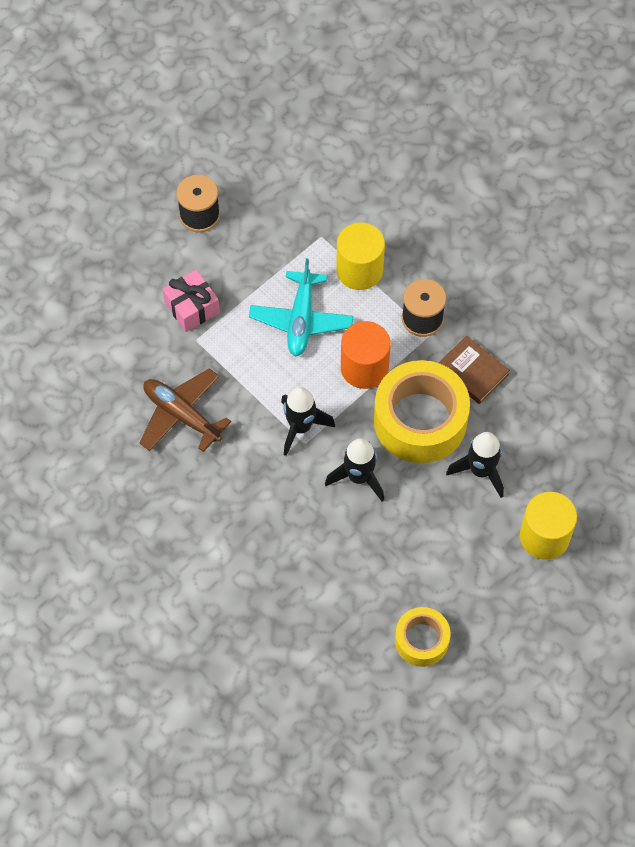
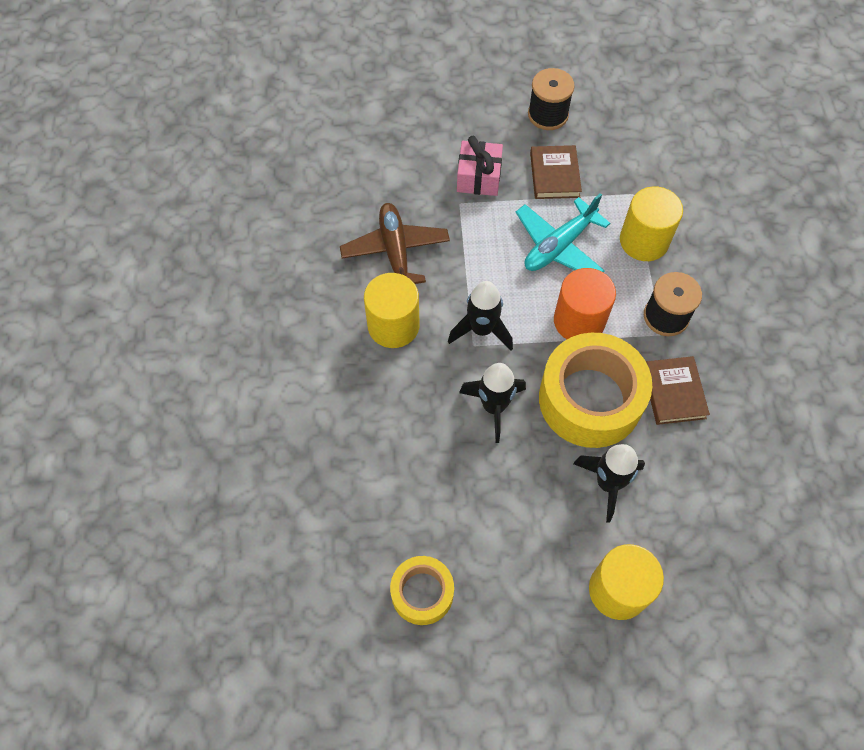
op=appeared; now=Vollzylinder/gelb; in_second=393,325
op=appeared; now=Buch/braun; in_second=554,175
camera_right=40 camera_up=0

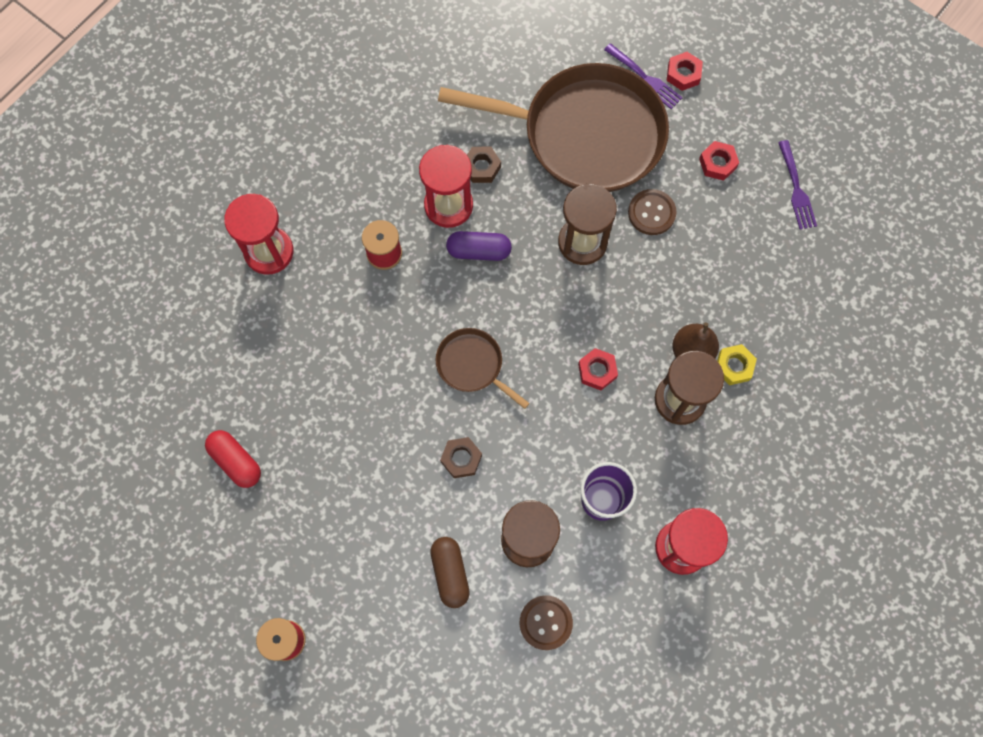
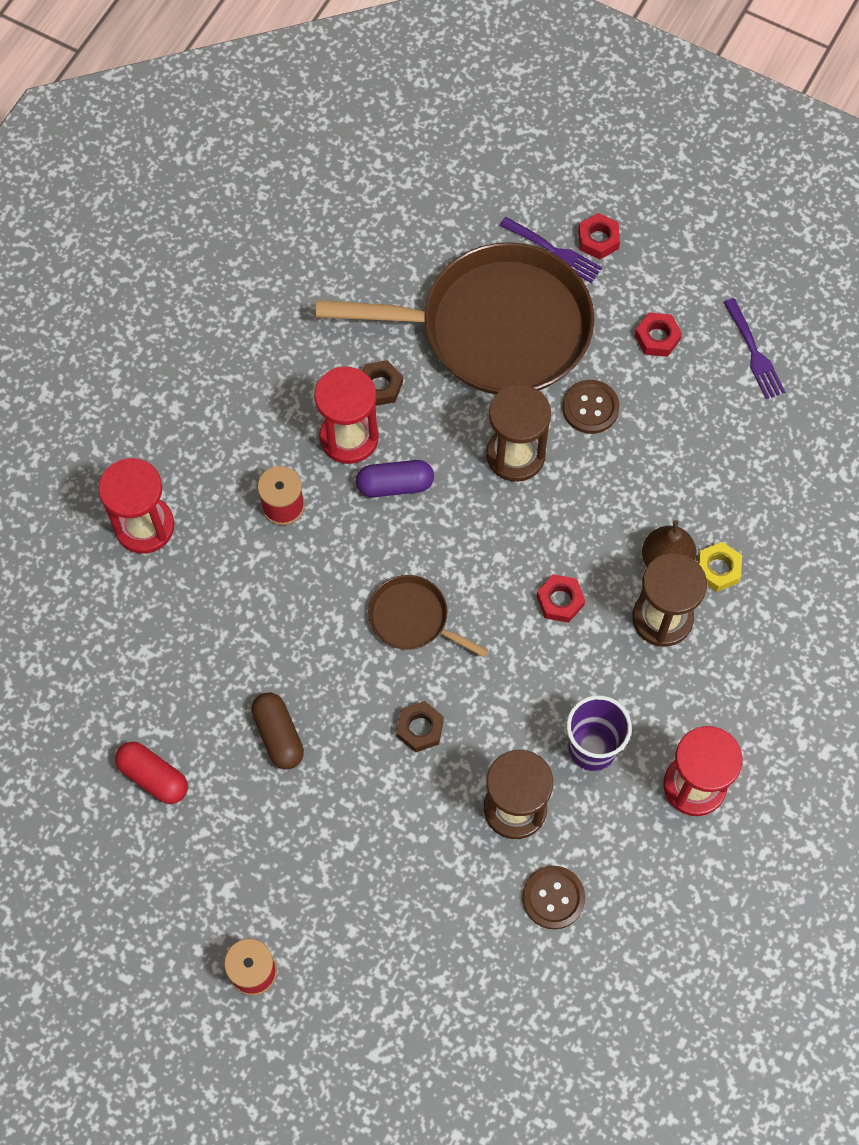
op=relocated; was=Kapsel/braun; in_first=450,573; in_second=278,735
camera_right=-10 camera_up=-5

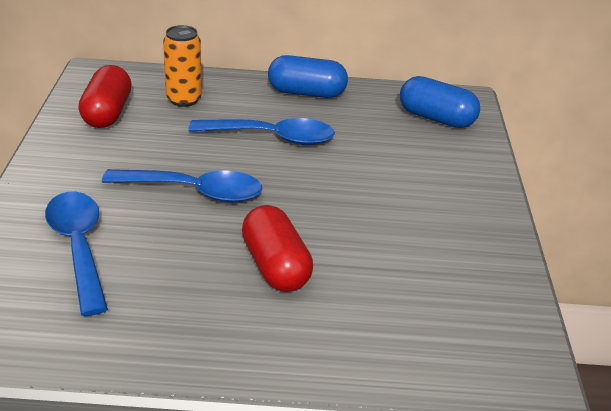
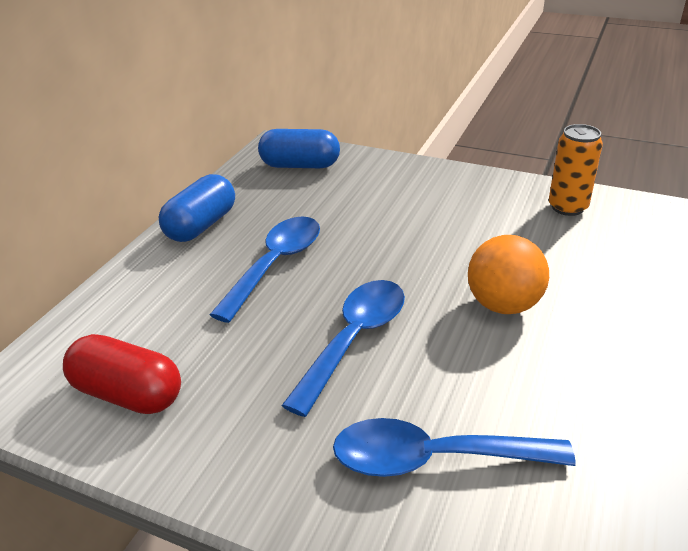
op=spun; was=Kapsel/blau; in_first=436,118; in_second=300,165; clockwise=45
op=exchanged; was=Kapsel/rot; now=Ball/orange; in_first=275,266; in_second=503,305
op=relocated; was=Dose/orange; in_first=184,99; in_second=567,207
camera_right=-65 camera_up=0

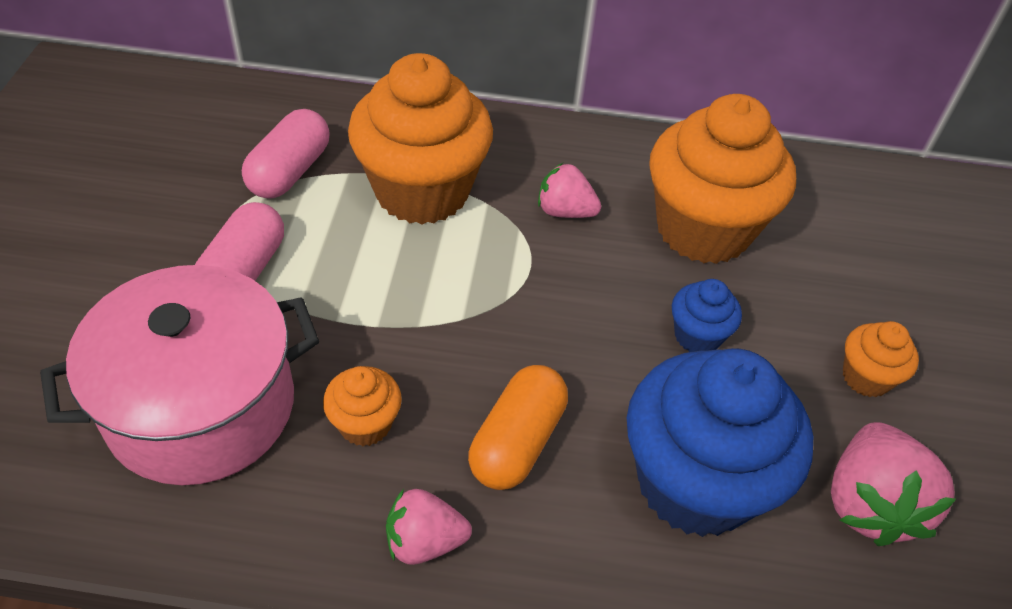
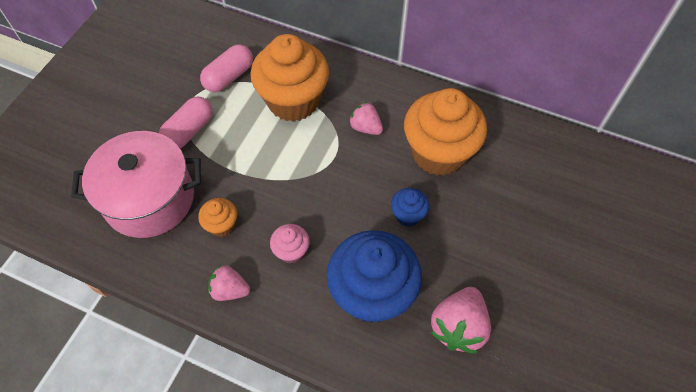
op=exchanged; was=Kapsel/orange; now=Muffin/rosa; in_first=517,441; in_second=291,251
op=missing; was=Muffin/orange; in_first=866,377
camera_right=20 camera_up=10

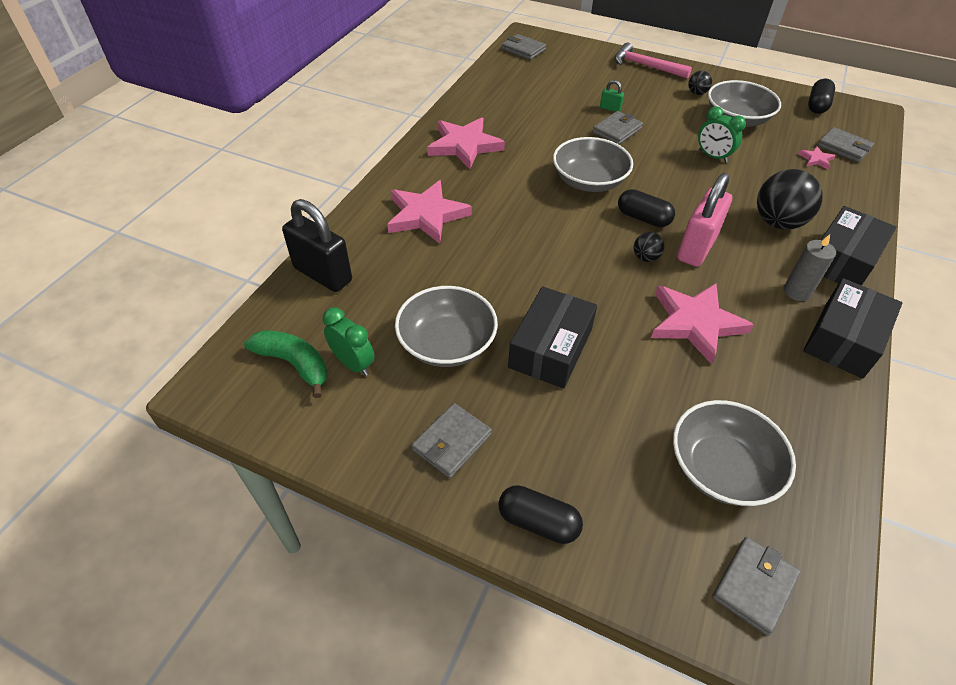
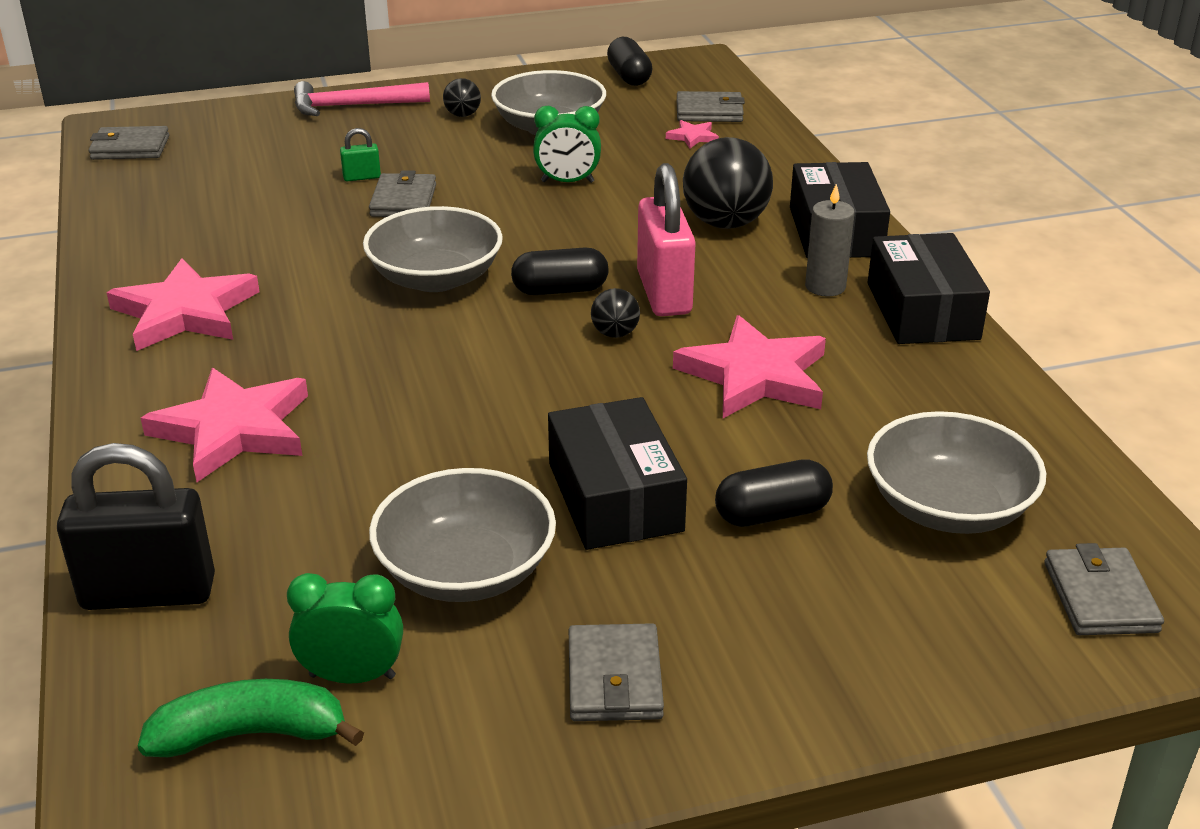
op=relocated; was=Kapsel/schwarz; in_first=538,522; in_second=772,514
camera_right=-40 camera_up=-15

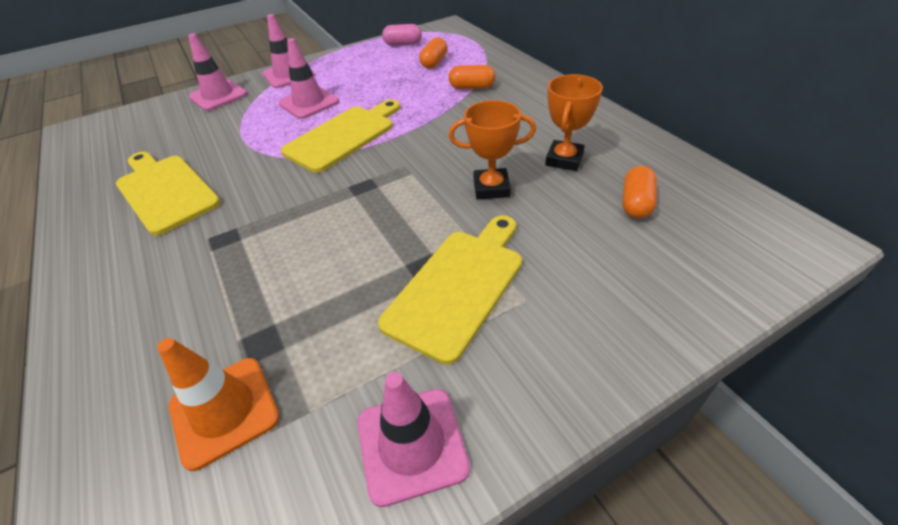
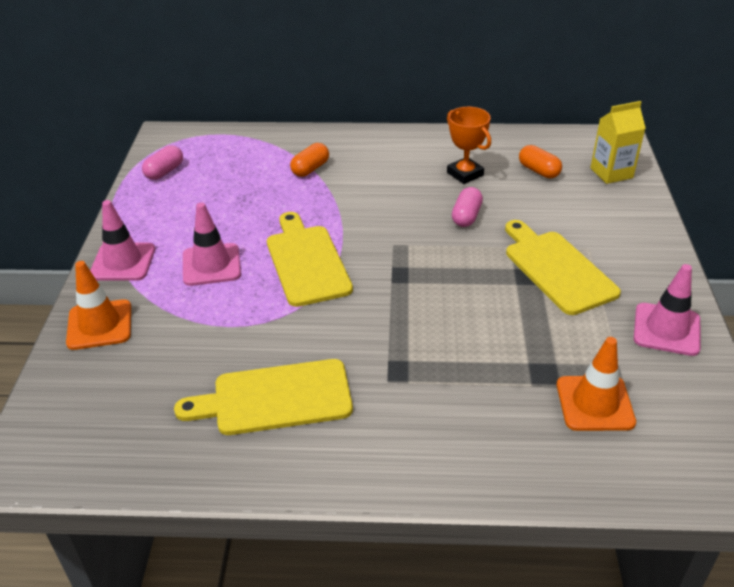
op=colour; was=Leitkegel/rosa; now=Leitkegel/orange; in_first=218,96; in_second=99,325
op=exchanged; was=Pokal/orange; now=Kapsel/rosa; in_first=491,188; in_second=466,216
op=appeared; now=Getränkekarton/gelb; in_second=611,173
op=missing; was=Kapsel/orange; in_first=434,62
camera_right=-60 camera_up=-5

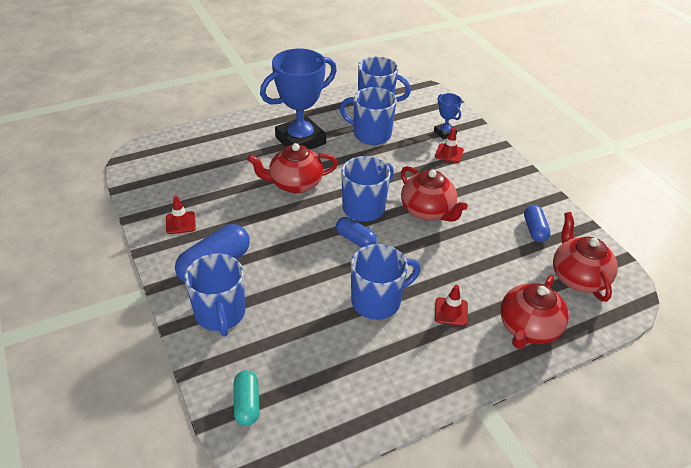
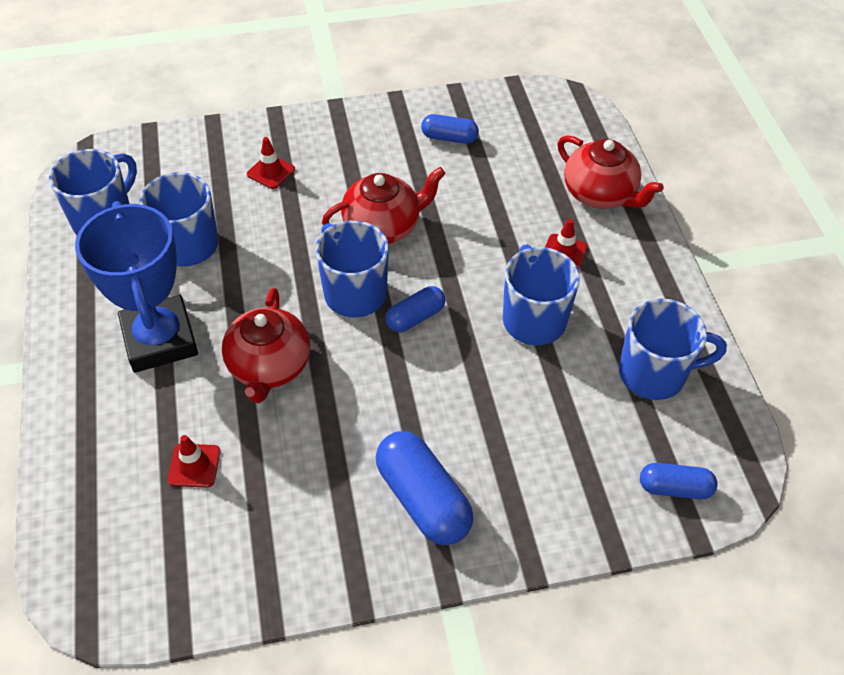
op=relocated; was=Leitkegel/rot; in_first=180,223; in_second=194,465
op=relocated; was=Tasse/blau; in_first=220,314; in_second=654,374
op=colour; was=Kapsel/türkis; now=Kapsel/blau; in_first=247,404; in_second=674,488
op=missing; was=Pokal/blau; in_first=445,133
op=missing; was=Teekanne/rot; in_first=578,277
camera_right=-75 camera_up=10

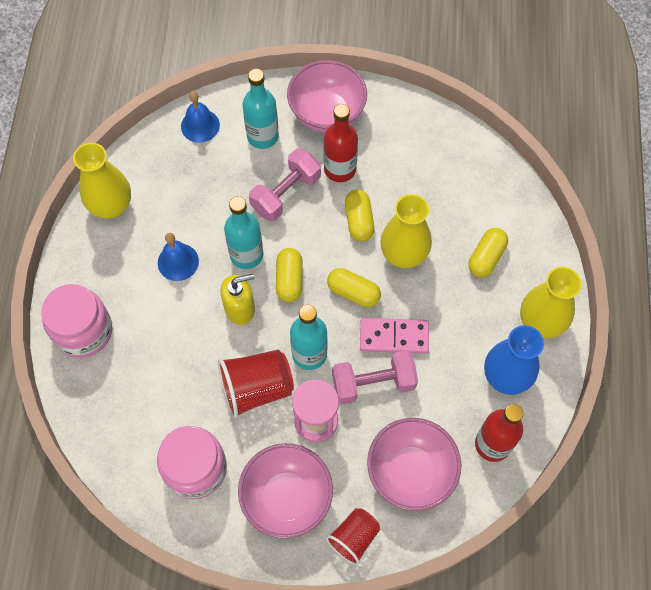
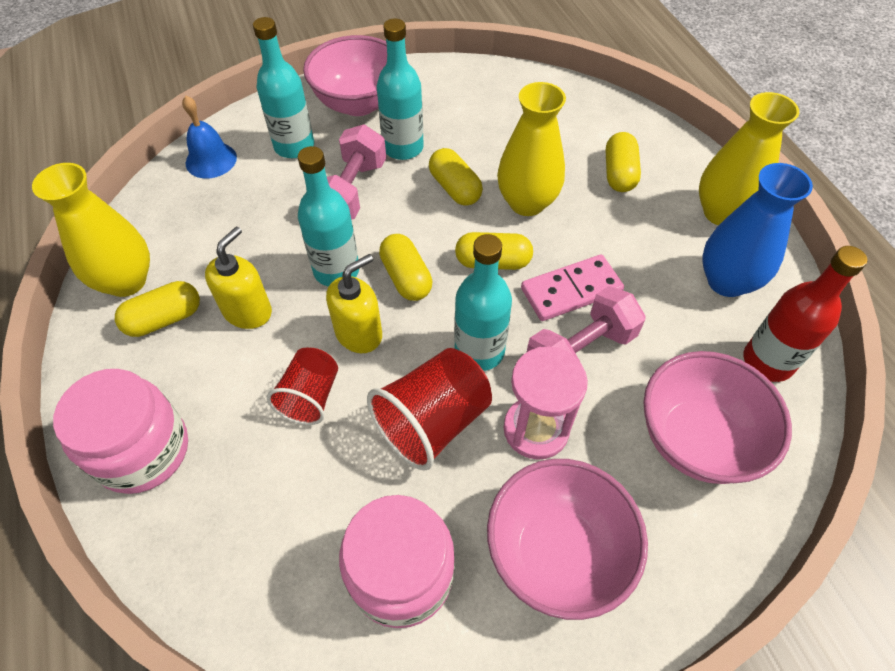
op=appeared; now=Kapsel/gelb; in_second=164,319
op=exchanged; was=Glocke/blau; now=Seifenspender/gelb; in_first=178,262; in_second=248,311
op=relocated; was=Becher/rot; in_first=354,538; in_second=310,396
op=colour; was=Flasche/rot; now=Flasche/türkis; in_first=340,169; in_second=403,148
camera_right=-25 camera_up=-10

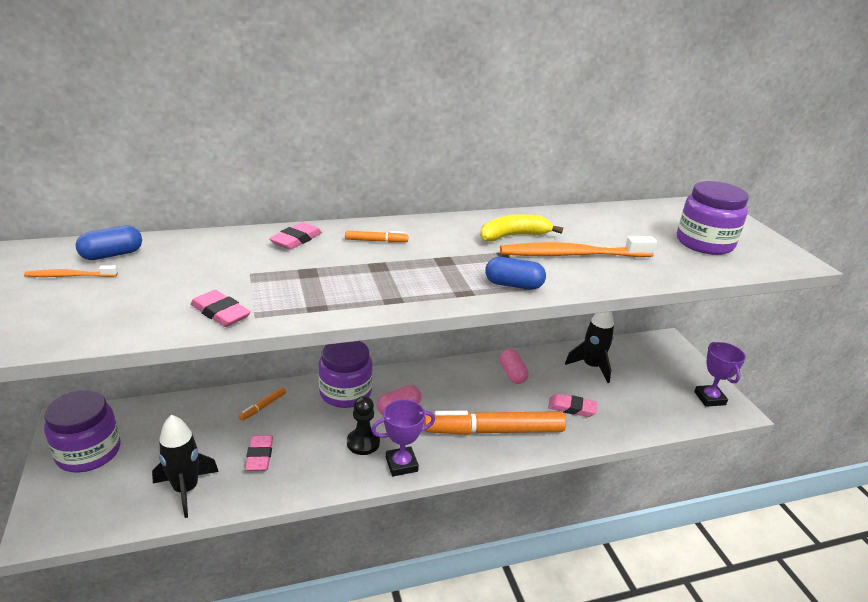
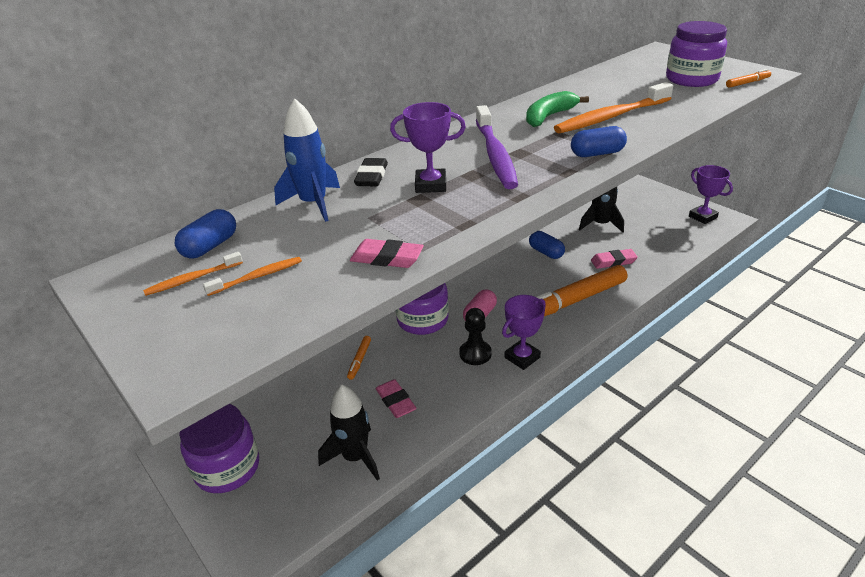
op=appeared; now=Zahnbürste/orange; in_second=257,277
op=appeared; now=Rakete/blau; in_second=314,204
op=colour; was=Radiergummi/rosa; now=Radiergummi/schwarz; in_first=296,240; in_second=372,176
op=appeared; now=Pokal/lila; in_second=431,185
op=appeared; now=Zahnbürste/lila; in_second=495,155
op=colour; was=Banane/gelb; now=Banane/grün; in_first=513,236; in_second=549,116
op=colour; was=Kapsel/rosa; now=Kapsel/blau; in_first=512,374; in_second=546,252
op=relocated; was=Filzstift/orange; in_first=376,241; in_second=747,83
camera_right=-20 camera_up=5

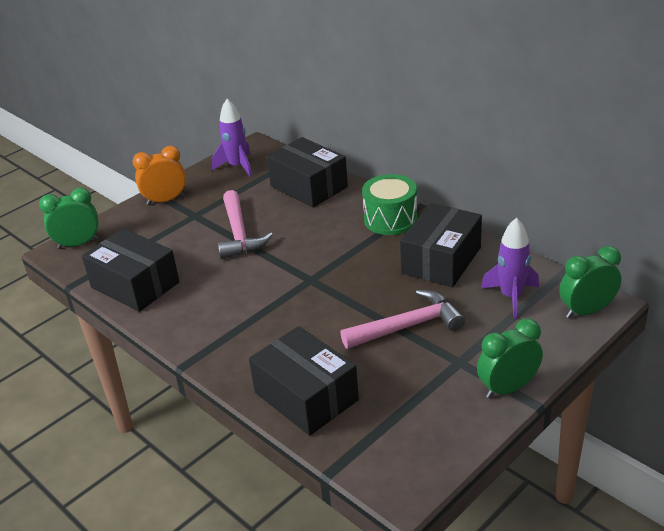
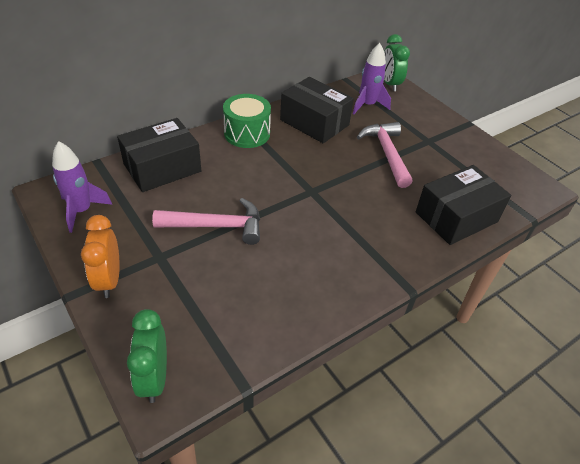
op=missing; was=Schachtel/schwarz; in_first=135,285
op=missing; was=Wecker/grün; in_first=508,388
camera_right=-85 camera_up=10

